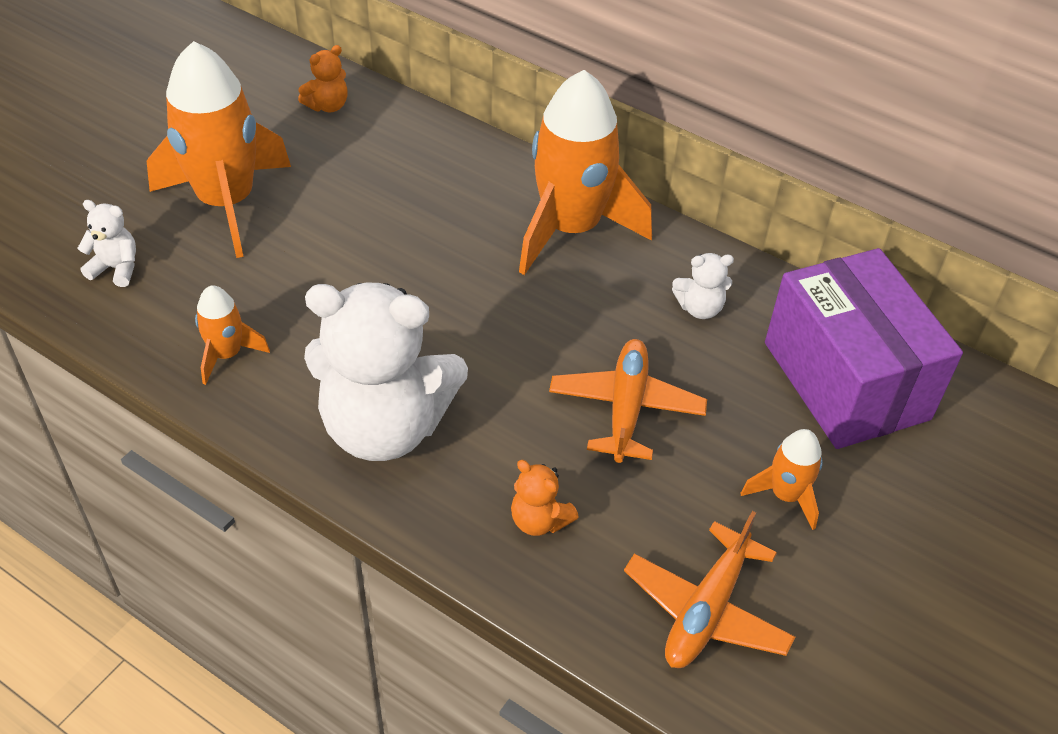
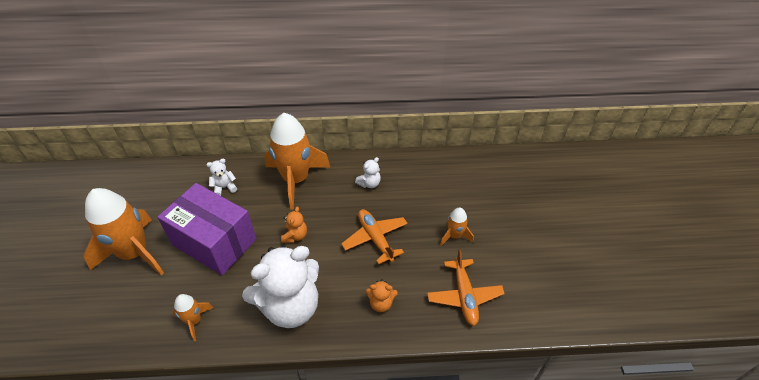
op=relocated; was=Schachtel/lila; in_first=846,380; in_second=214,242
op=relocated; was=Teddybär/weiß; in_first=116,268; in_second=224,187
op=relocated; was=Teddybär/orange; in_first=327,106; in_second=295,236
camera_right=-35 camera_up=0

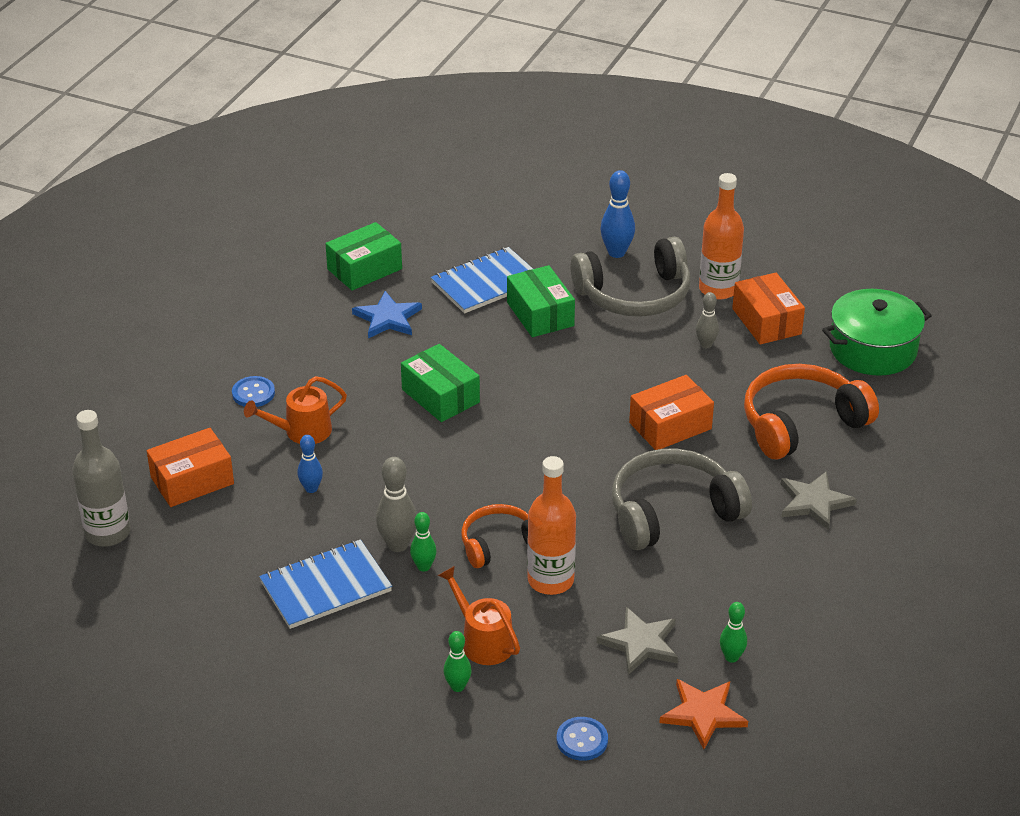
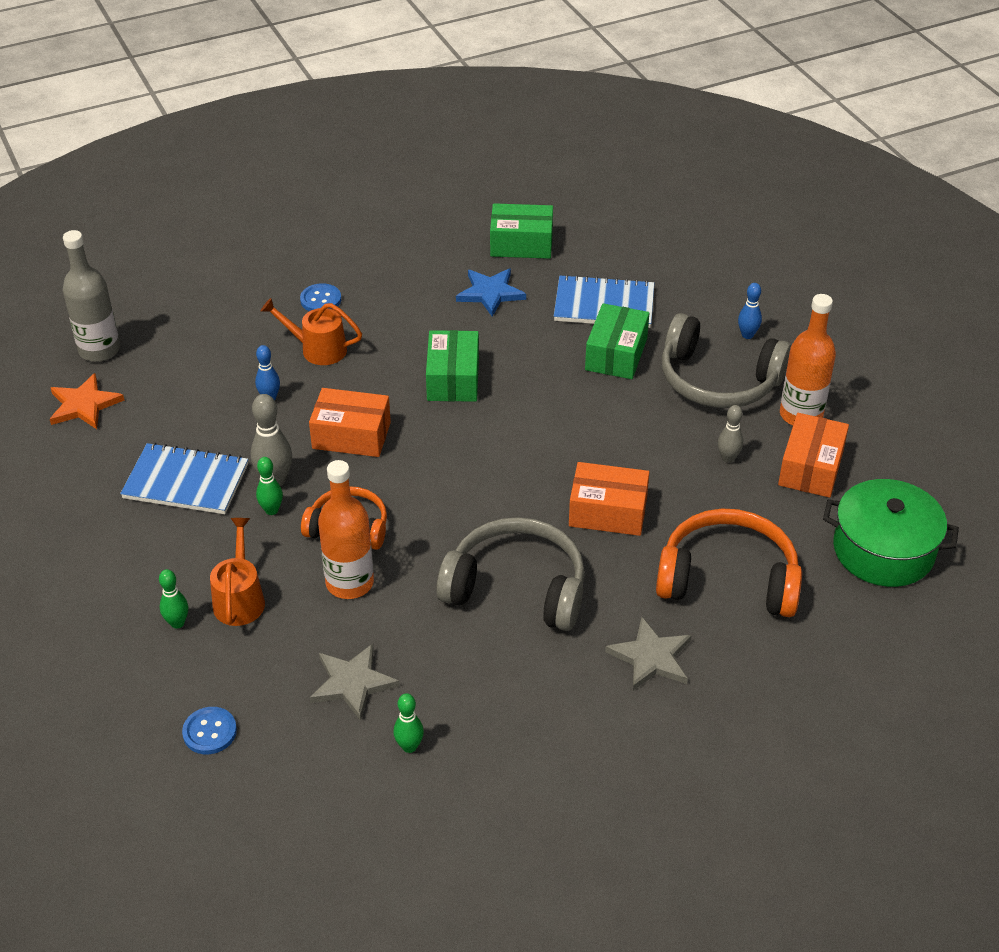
op=relocated; was=Stern/orange; in_first=703,714; in_second=84,405
op=relocated; was=Schachtel/orange; in_first=192,480; in_second=351,435
op=size; was=Bowlingkegel/blau; in_first=616,253; in_second=747,335; ratio=0.63
camera_right=40 camera_up=5

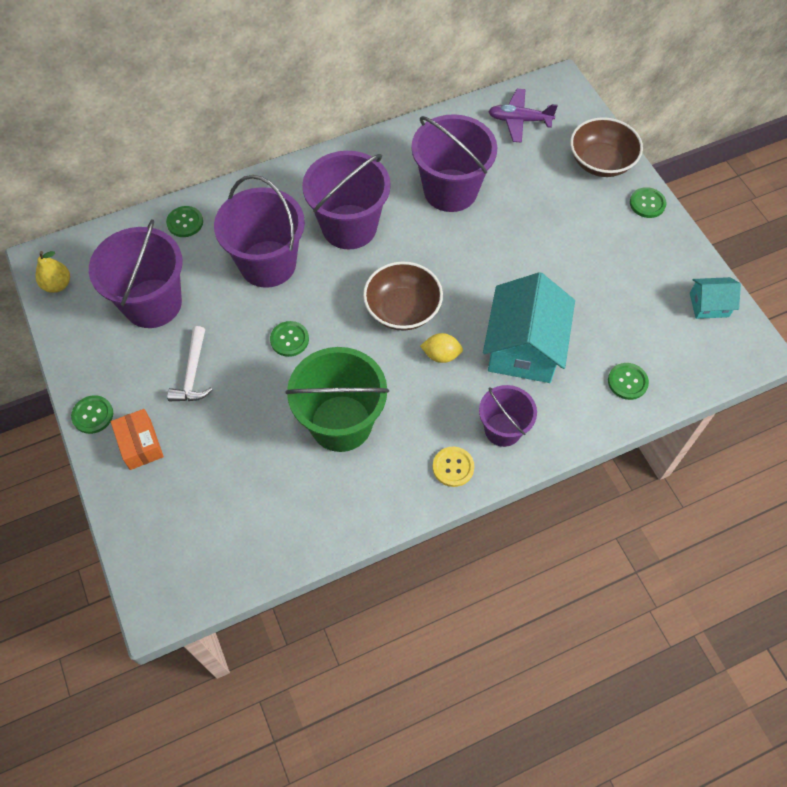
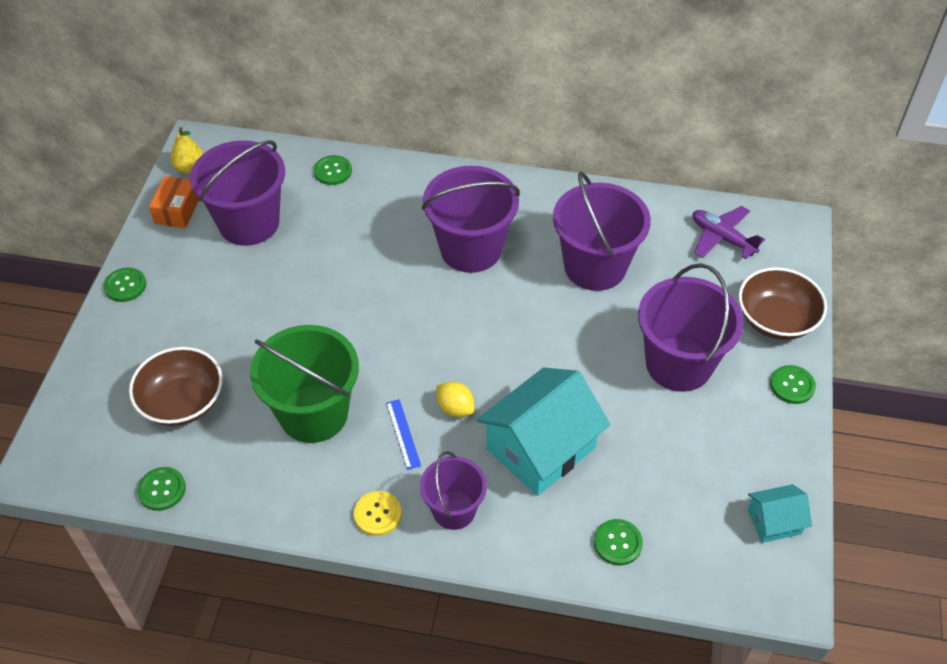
op=relocated; was=Schüssel/braun; in_first=402,309; in_second=182,402
op=relocated; was=Knopf/grün; in_first=289,339; in_second=162,489
op=relocated; was=Schachtel/orange; in_first=140,444; in_second=177,210
op=appeared; now=Lineal/blau; in_second=403,434
op=relocated; was=Eimer/lila; in_first=268,264; in_second=678,364
op=spun; was=Haus/türkis; in_first=709,305; in_second=774,521; clockwise=-45
op=missing; was=Hammer/weiß; in_first=192,373
camera_right=35 camera_up=-10

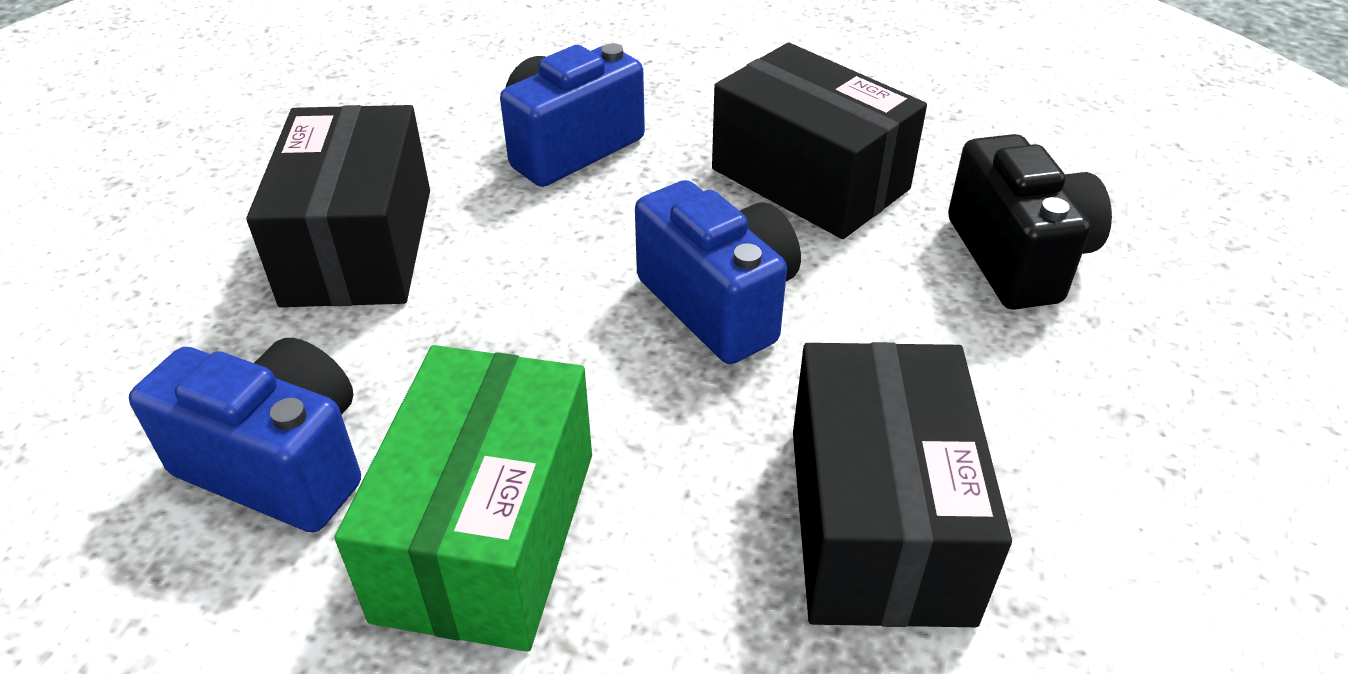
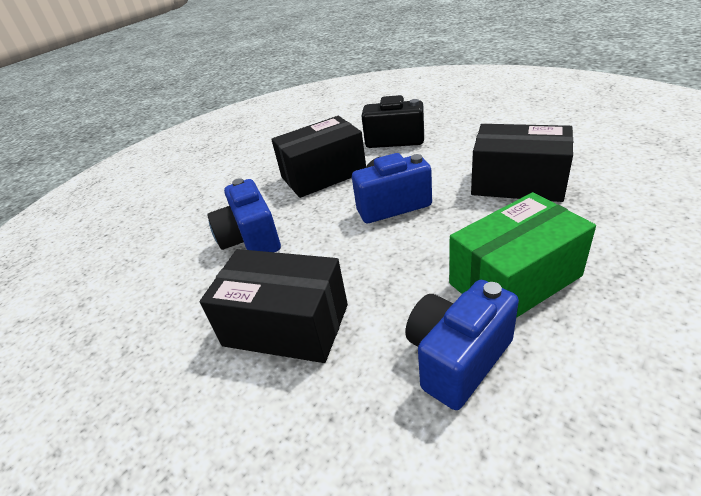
op=spun; was=Schachtel/grün; in_first=487,534; in_second=514,280; clockwise=-60
camera_right=-65 camera_up=-5

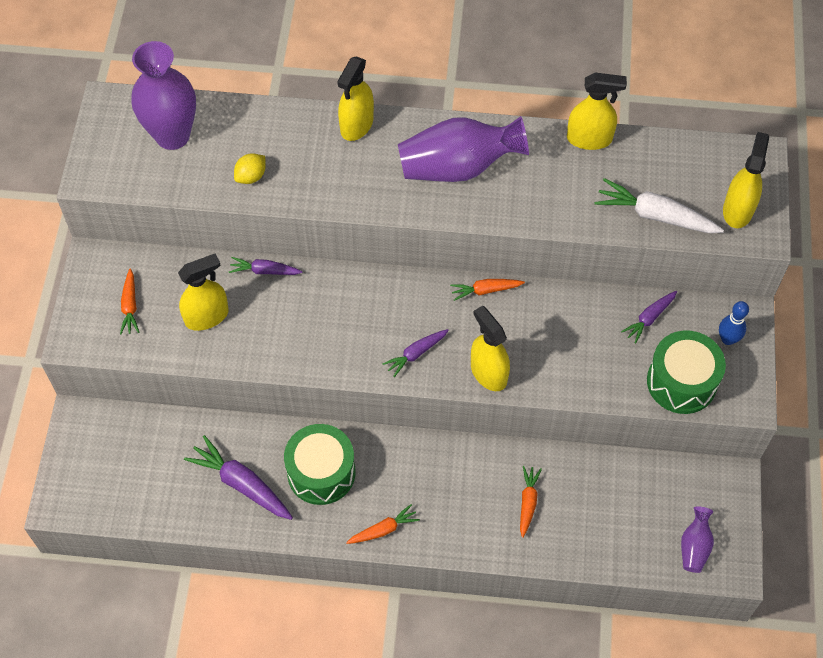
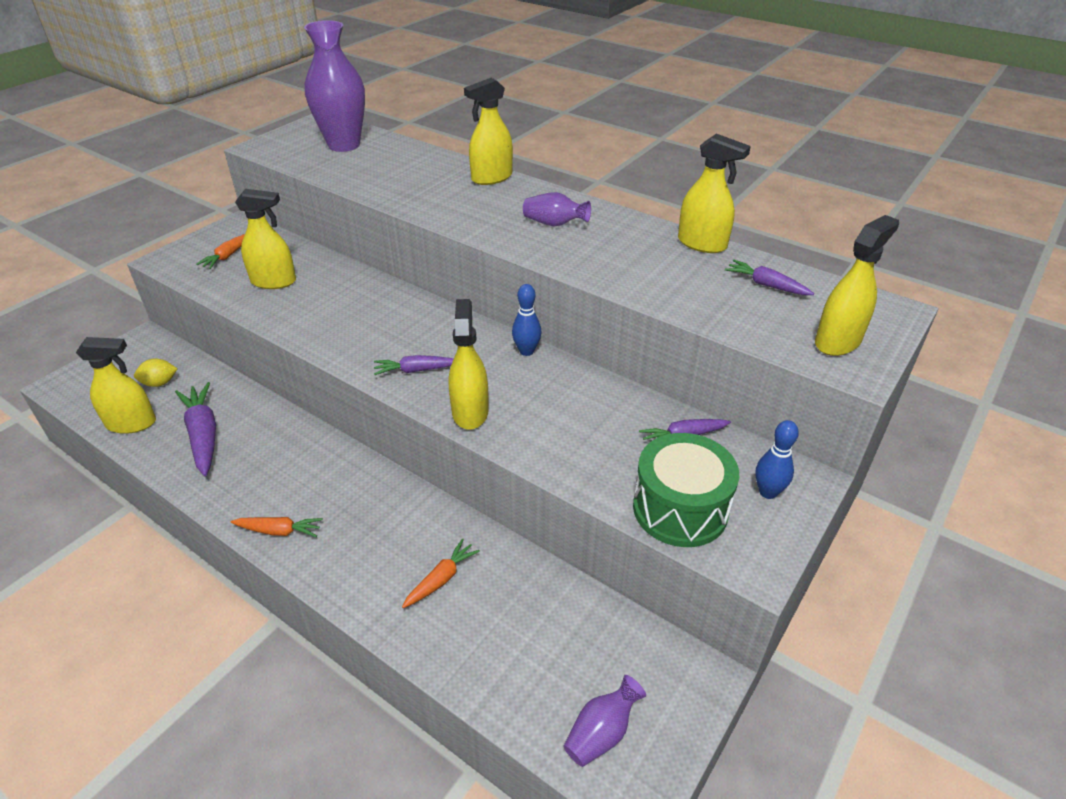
op=appeared; now=Sprühflasche/gelb; in_second=131,423
op=relocated; was=Zitrone/gelb; in_first=251,176; in_second=160,383
op=exchanged; was=Karotte/orange; now=Bowlingkegel/blau; in_first=485,290; in_second=526,351
op=size; was=Vase/lila; in_first=458,167; in_second=554,224; ratio=0.49
op=relocated; was=Karotte/lila; in_first=265,271; in_second=766,285
op=missing; was=Trommel/grün; in_first=321,472
op=missing; was=Karotte/weiß; in_first=655,215
camera_right=30 camera_up=-20

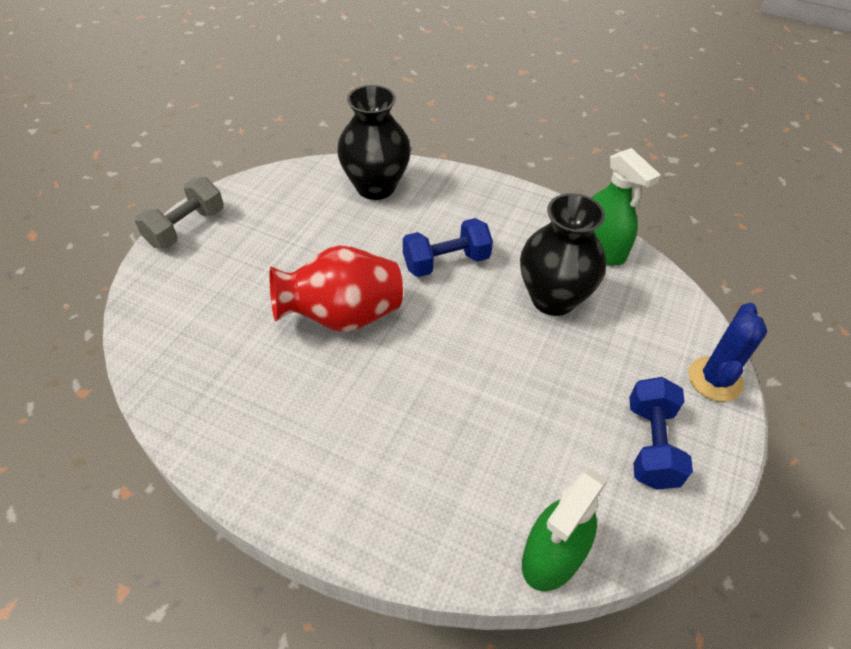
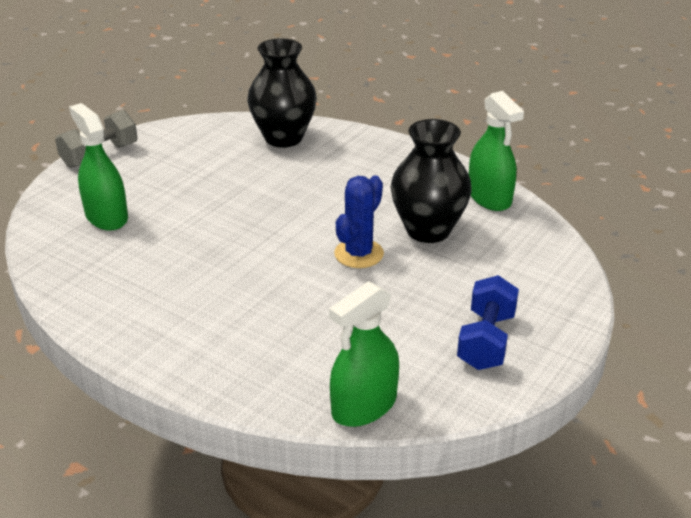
op=appeared; now=Sprühflasche/grün; in_second=106,217
op=relocated; was=Kaktus/blau; in_first=715,379; in_second=359,254
op=missing; was=Vase/rot; in_first=342,316
op=missing; was=Hantel/blau; in_first=446,262
camera_right=10 camera_up=-15

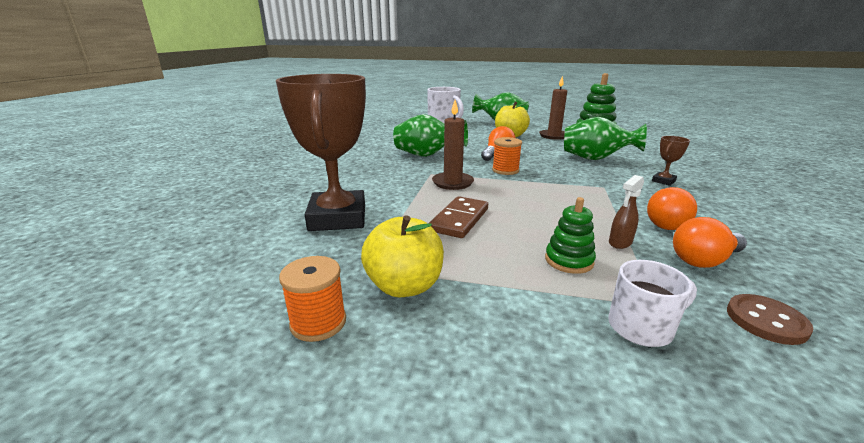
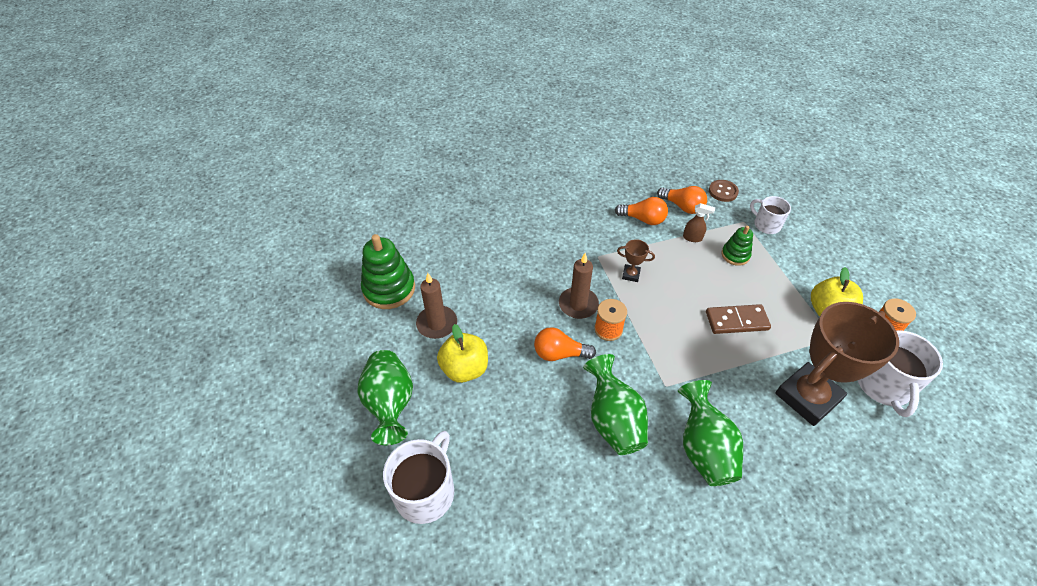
op=relocated; was=Kerze/braun; in_first=452,183; in_second=578,304
op=relocated; was=Pokal/braun; in_first=663,181; in_second=631,275
op=relocated; was=Vase/grün; in_first=595,159; in_second=703,449
op=appeared; now=Tasse/weiß; in_second=883,385
camera_right=-120 camera_up=25

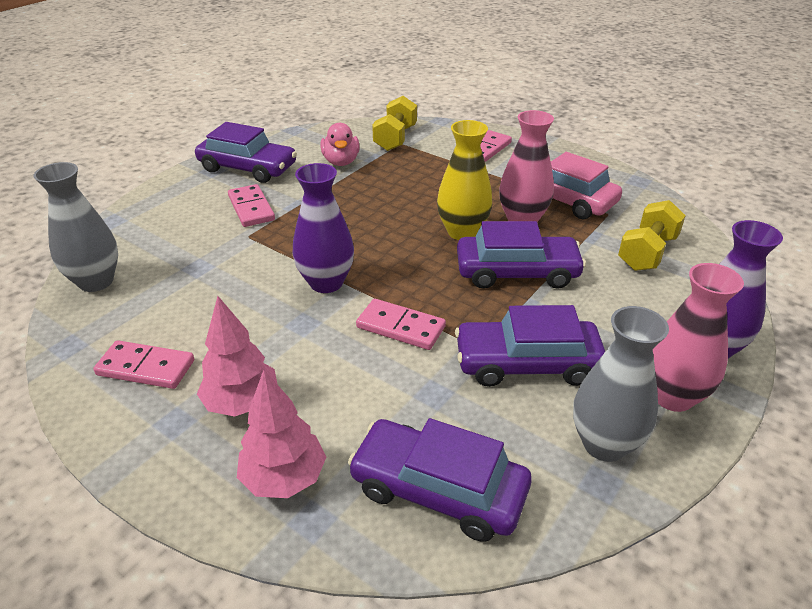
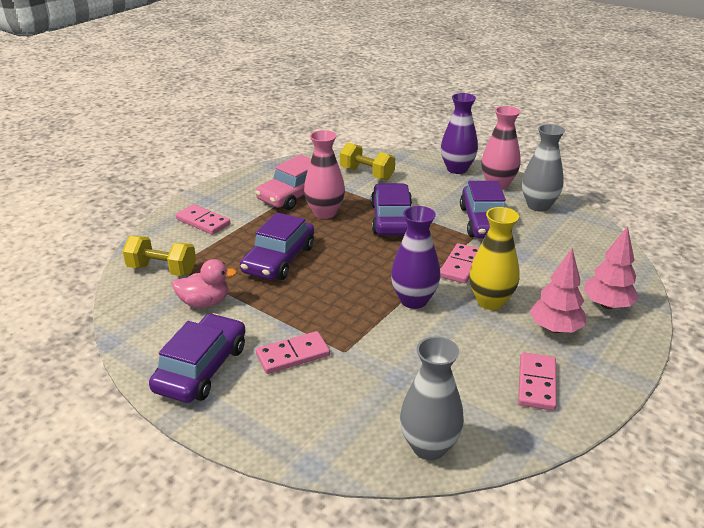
op=relocated; was=Auto/lila; in_first=438,490; in_second=279,259
op=relocated; was=Vase/gelb; in_first=462,232; in_second=490,301
camera_right=-90 camera_up=-5

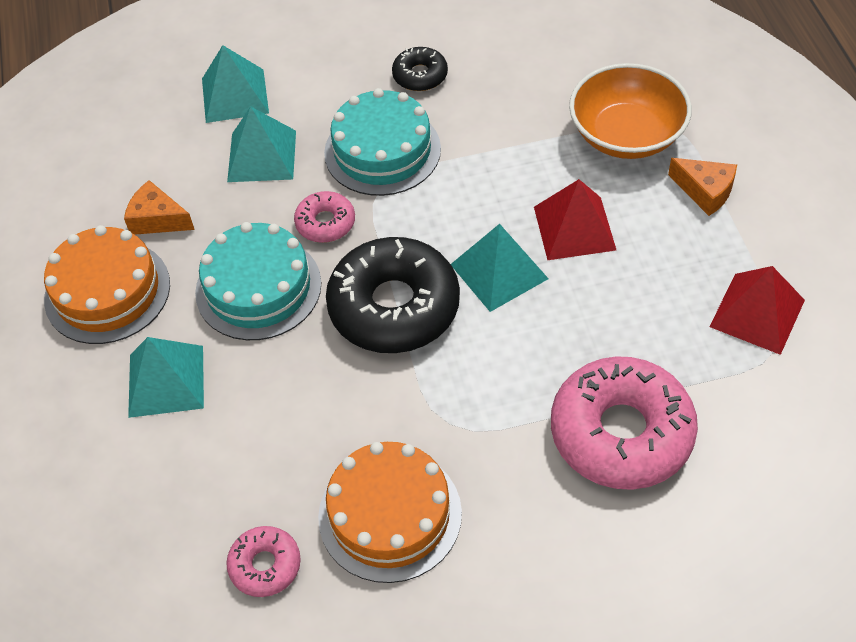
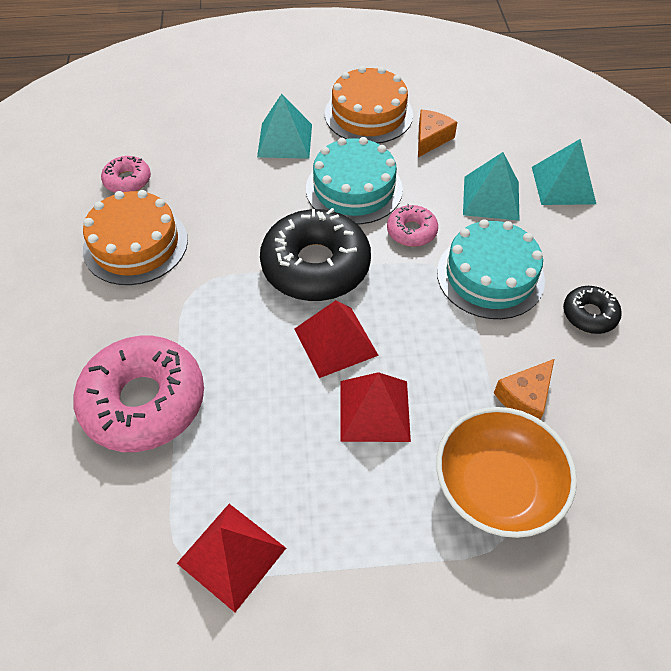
op=colour; was=Pyramide/türkis; now=Pyramide/rot; in_first=499,271; in_second=335,341
op=relocated; was=Käse/orange; in_first=705,191; in_second=525,397
camera_right=95 camera_up=0

